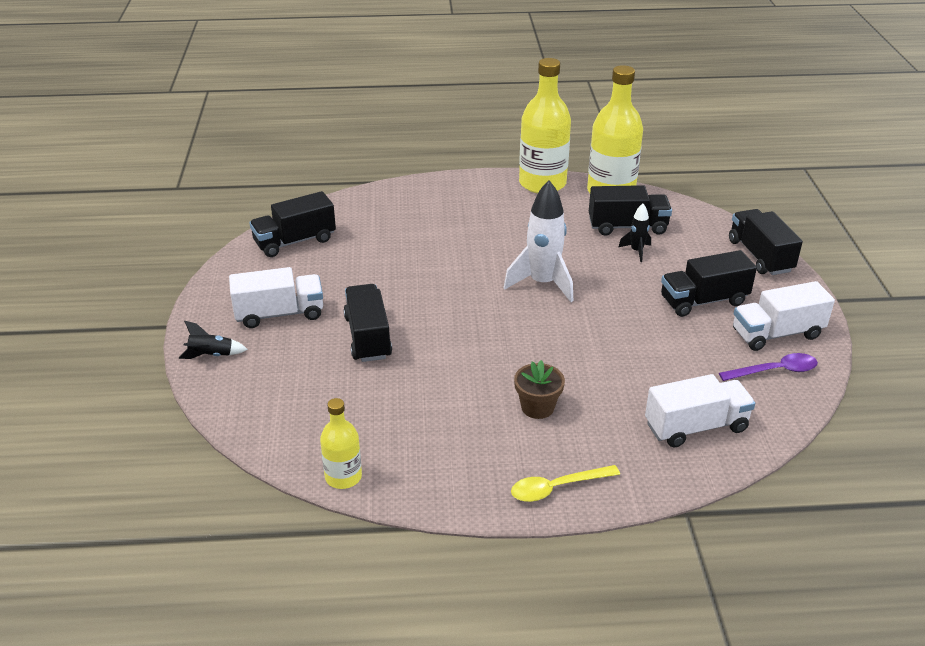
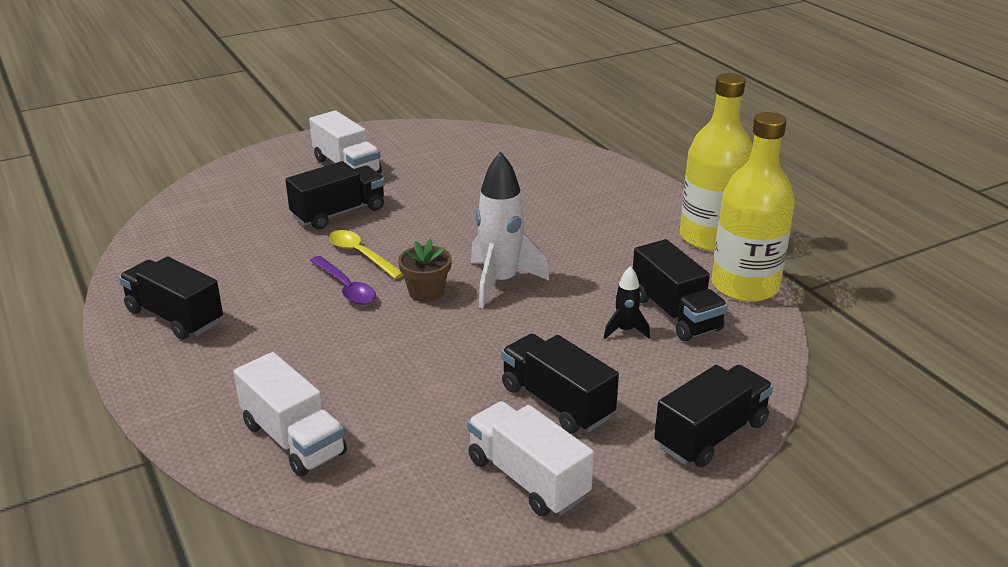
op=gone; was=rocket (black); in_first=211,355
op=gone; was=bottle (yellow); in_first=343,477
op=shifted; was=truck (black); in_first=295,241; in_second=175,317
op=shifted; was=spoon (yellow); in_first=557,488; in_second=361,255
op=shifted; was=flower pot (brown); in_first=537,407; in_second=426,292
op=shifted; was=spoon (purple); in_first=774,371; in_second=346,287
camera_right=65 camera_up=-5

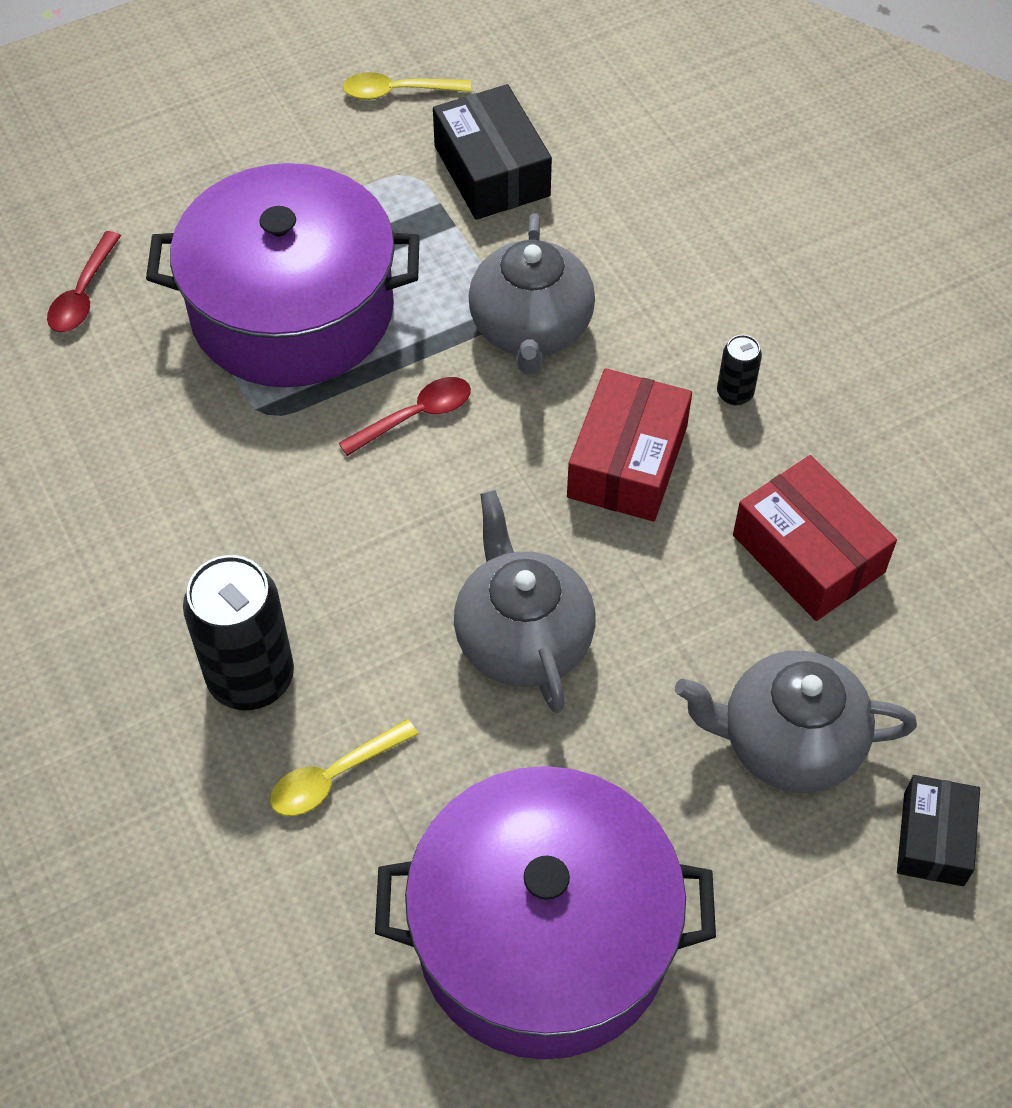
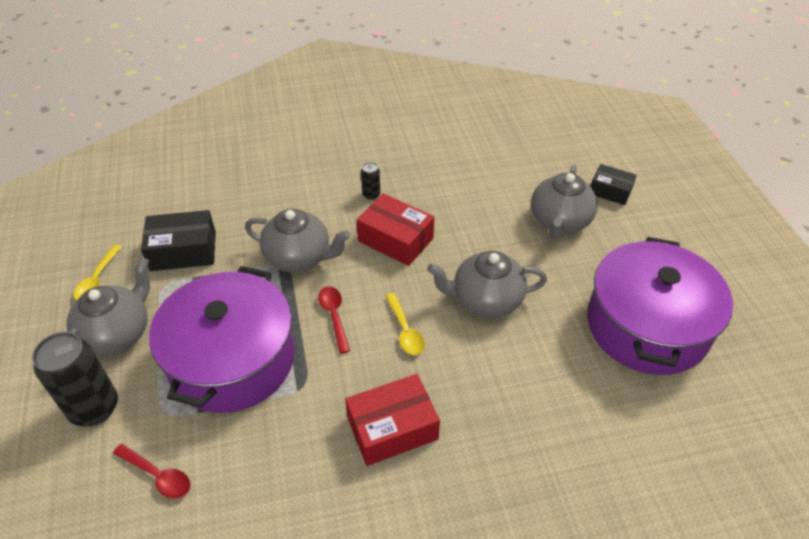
op=new; now=teapot (grey); in_second=117,334
op=shifted; was=can (black); in_first=251,677; in_second=94,408
op=shifted; was=spoon (yellow); in_first=334,777; in_second=405,331
op=shifted; was=box (red); in_first=808,554; in_second=392,428
camera_right=-75 camera_up=-10

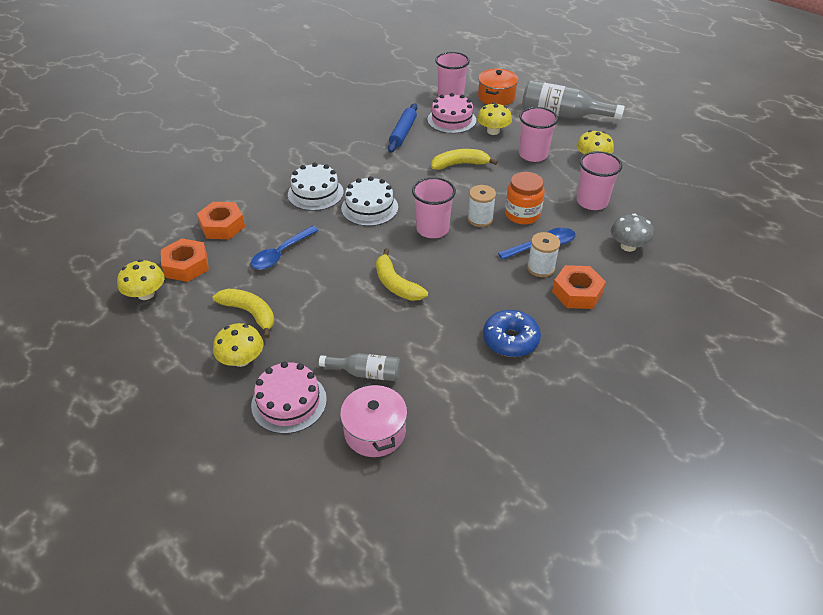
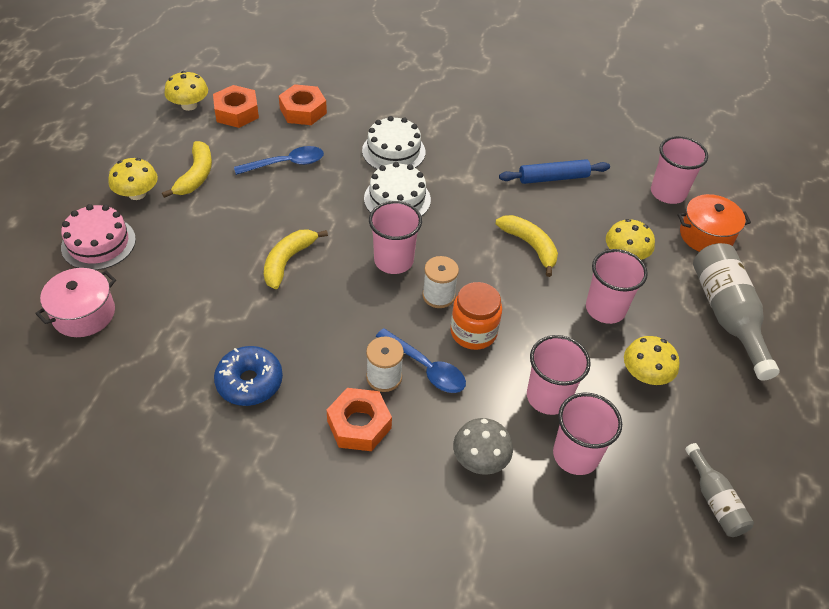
op=gone; was=cake (pink); in_first=451,120
op=new; now=cup (pink); in_second=575,455
op=shifted; was=bottle (grey); in_first=366,373; in_second=714,500
op=rotated; was=spoon (blue); in_first=281,254; in_second=286,163; clockwise=150
camera_right=60 camera_up=5

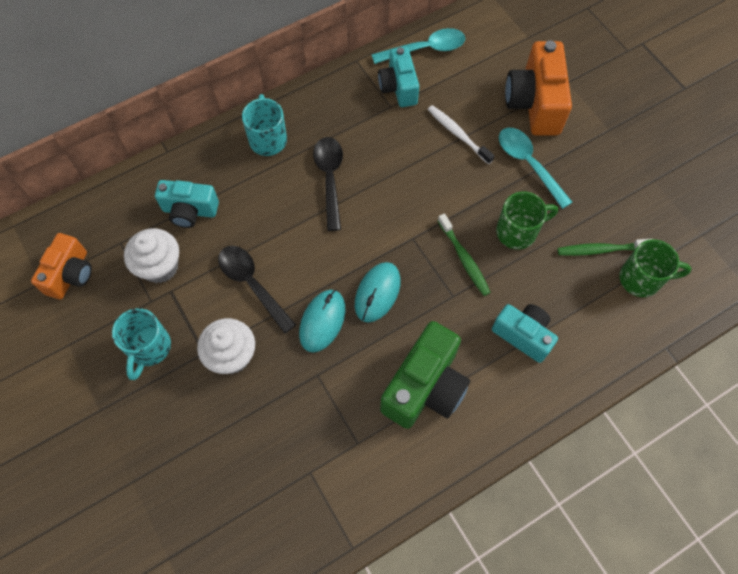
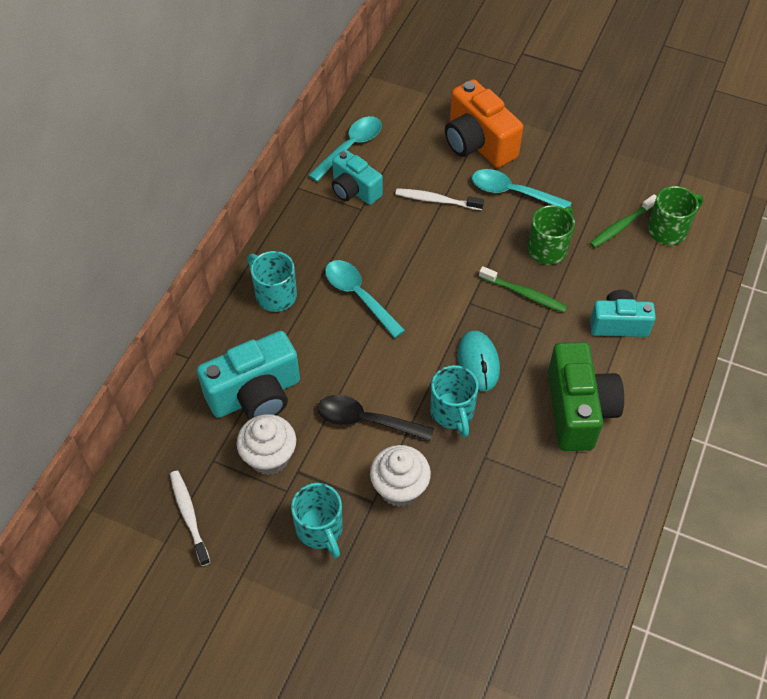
op=swapped; was=camera (orange); now=toothbrush (white); in_first=71,274; in_second=189,516
op=swapped; was=mouse (turquoise); now=mug (turquoise); in_first=322,321; in_second=452,412
op=repainted; was=spoon (black); now=spoon (turquoise); in_first=330,178; in_second=359,296
op=scaled; was=camera (turquoise); in_first=190,211; in_second=255,395; ratio=1.56
camera_right=-35 camera_up=-10

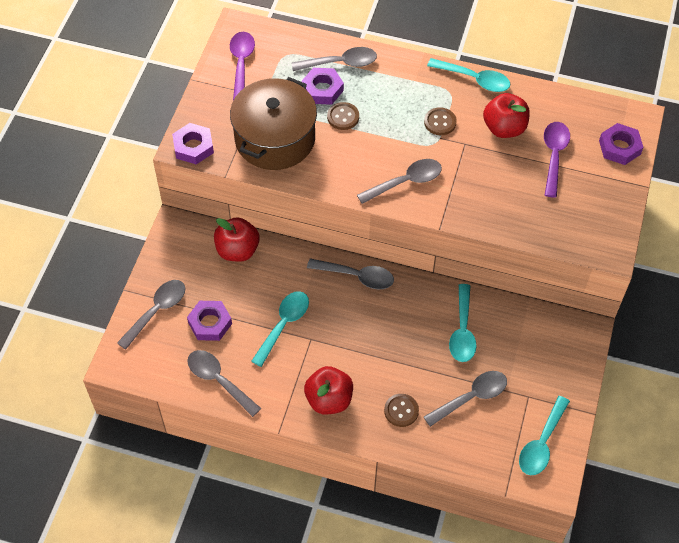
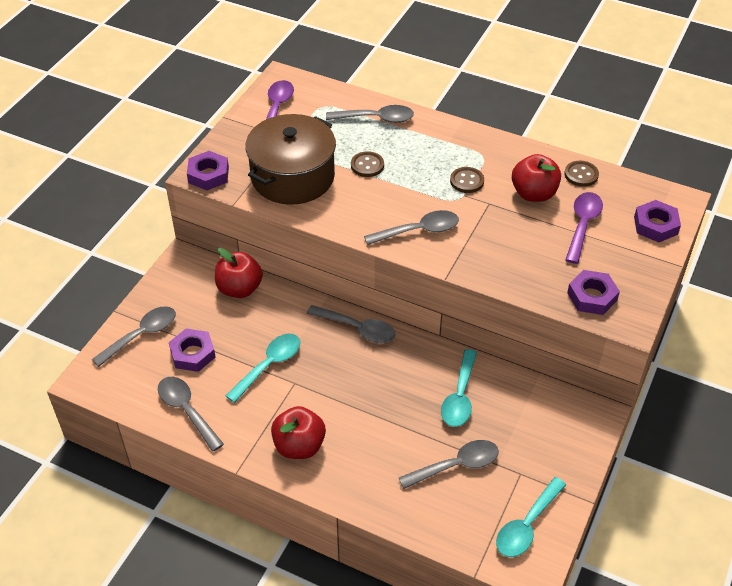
op=gone; was=spoon (turquoise); in_first=474,79
op=shifted; was=nut (purple); in_first=322,89; in_second=592,296
op=shifted; was=button (brown); in_first=401,411; in_second=581,175
camera_right=10 camera_up=-10

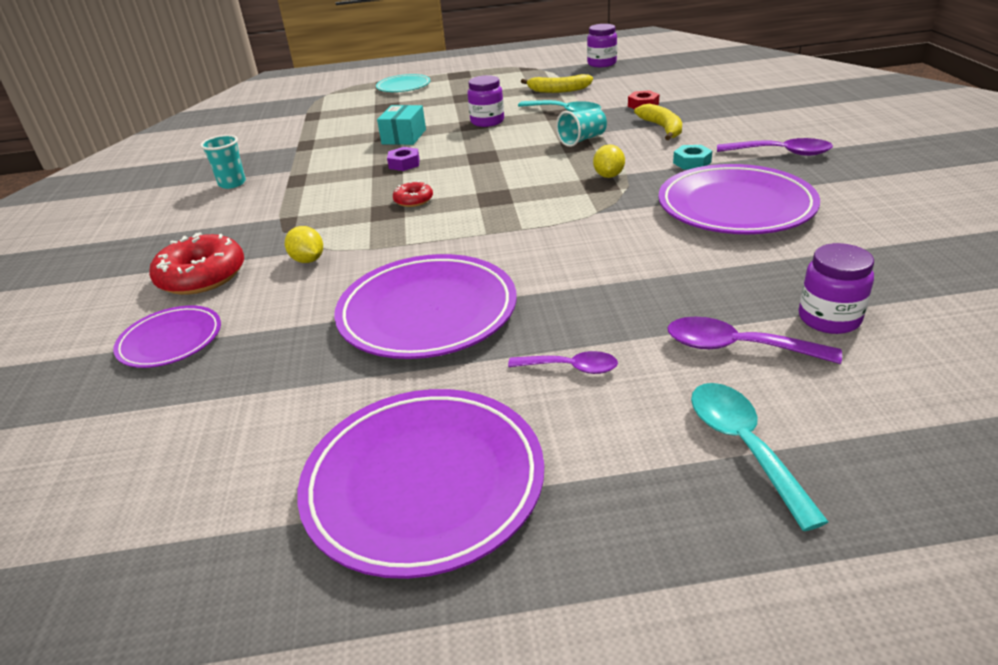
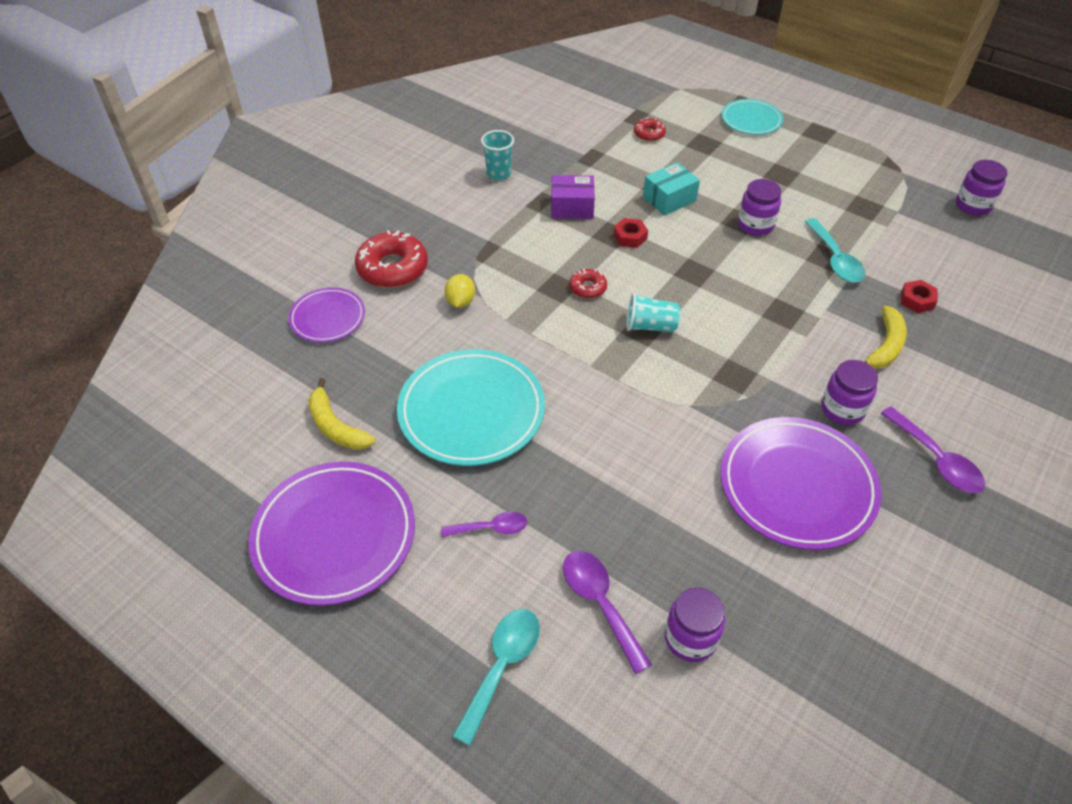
op=gone; was=lemon (yellow); in_first=608,176
op=new; now=box (purple); in_second=572,207
op=new; now=donut (red); in_second=649,134
op=shifted; was=banana (yellow); in_first=558,90; in_second=336,426
op=shifted; was=cup (turquoise); in_first=582,140; in_second=650,326
op=swapped; was=nut (turquoise); now=jar (purple); in_first=692,162; in_second=842,409
op=repainted; was=plate (purple); now=plate (turquoise); in_first=427,312; in_second=471,411
op=repainted; was=nut (purple); now=nut (red); in_first=404,164; in_second=630,237
op=rotated; was=spoon (purple); in_first=570,368; in_second=490,528; clockwise=-60
camera_right=40 camera_up=15

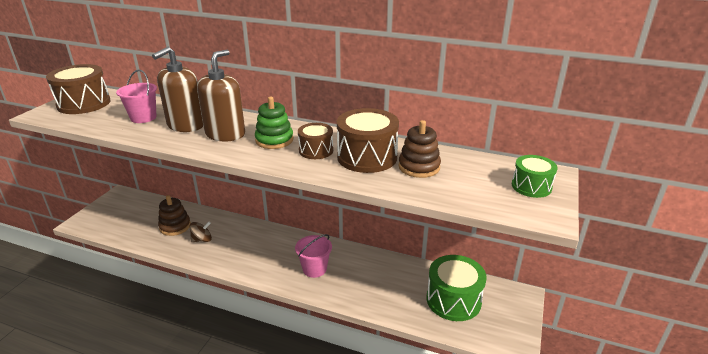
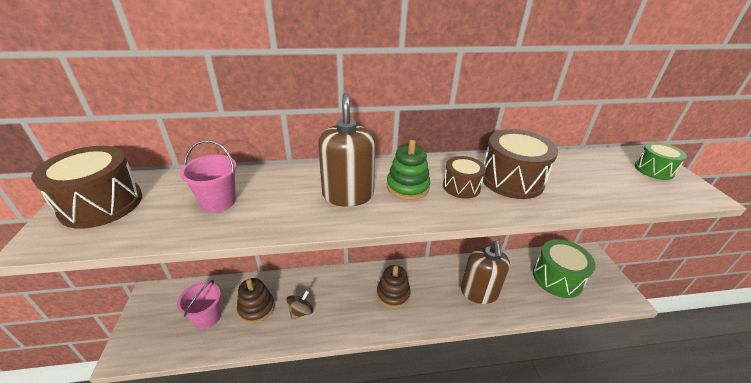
op=shifted; was=soap dispenser (brown); in_first=185,125; in_second=479,292
op=shifted; was=bucket (pink); in_first=314,269; in_second=207,317
op=shifted; was=stacking toy (brown); in_first=419,167; in_second=393,294
camera_right=-30 camera_up=5

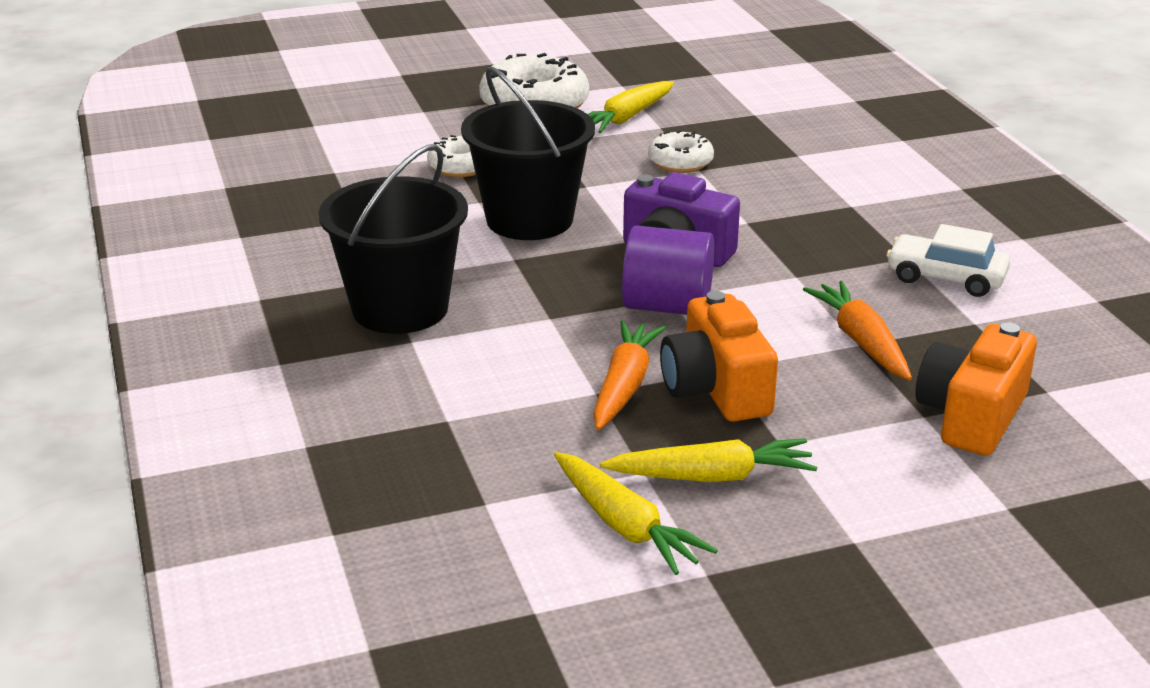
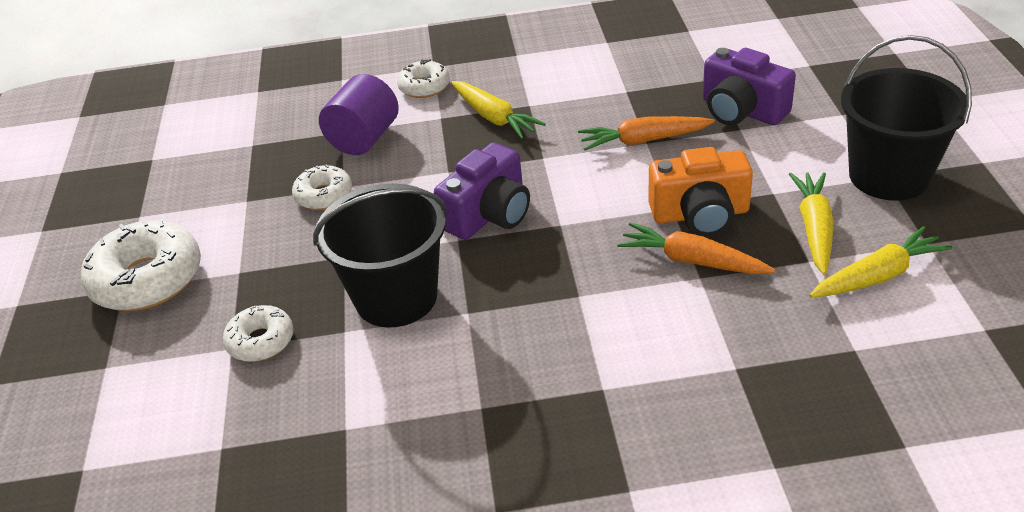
op=gone; was=car (white); in_first=945,278
op=new; now=donut (white); in_second=424,87
op=shifted; was=bucket (black); in_first=400,308; in_second=889,176
op=shifted; was=carrot (yellow); in_first=626,118; in_second=494,117
op=shifted; was=cylinder (purple); in_first=667,306; in_second=364,139
op=repainted; was=camera (orange); now=camera (purple); in_first=971,416; in_second=741,111
camera_right=-75 camera_up=10

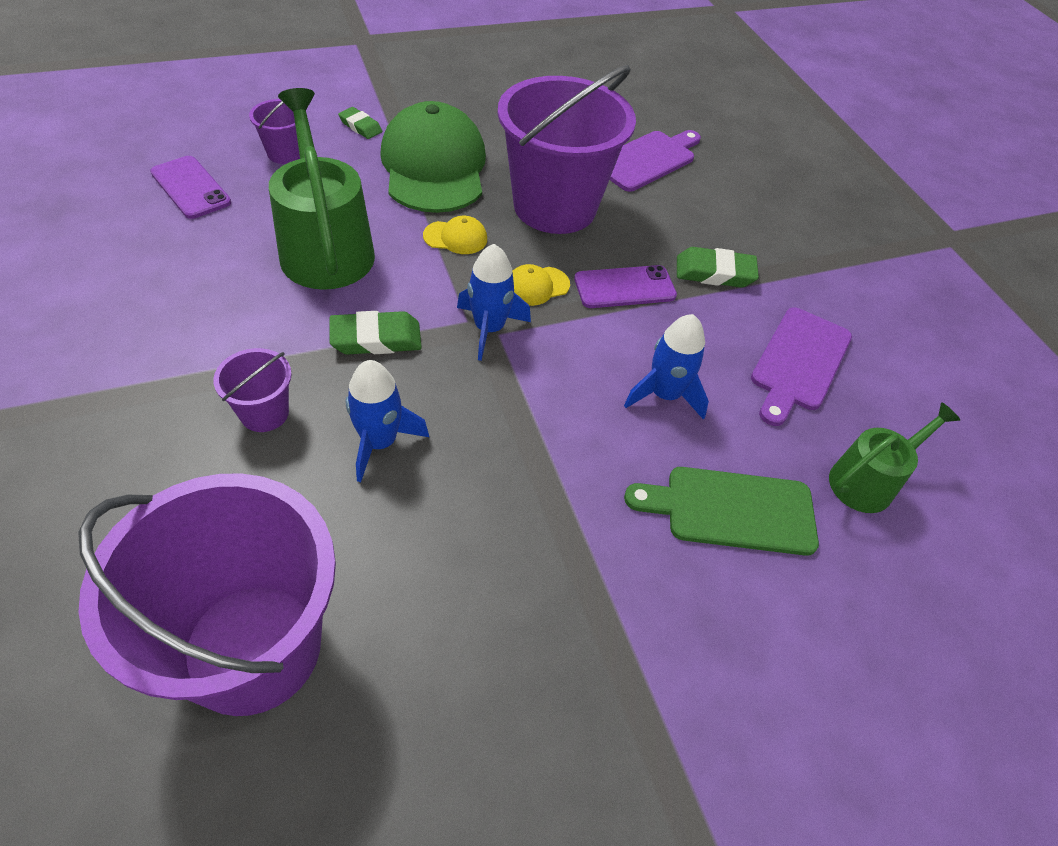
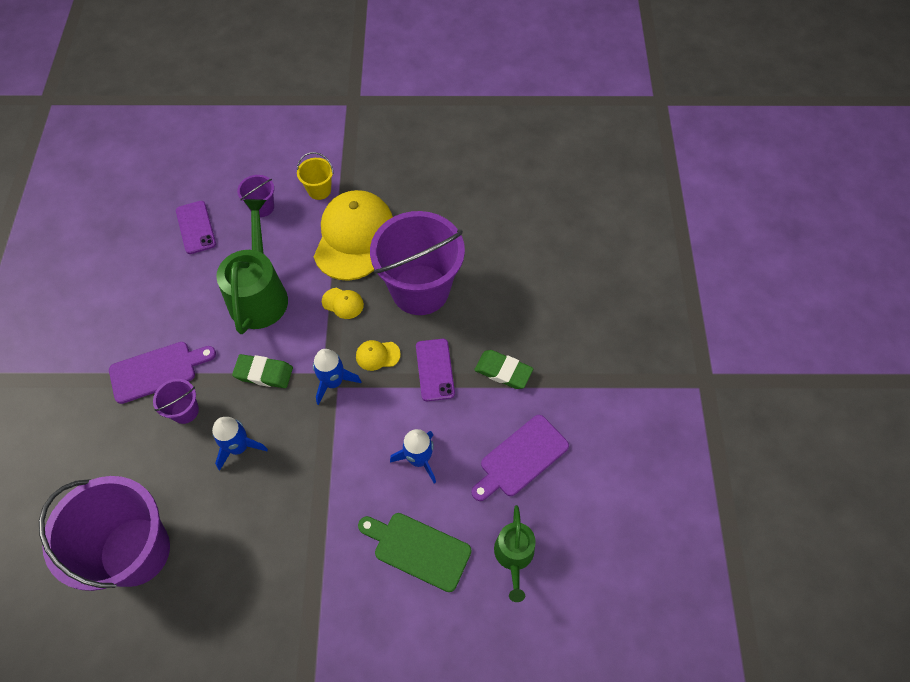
op=shifted; was=cutting board (purple); in_first=647,160; in_second=157,371
op=swapped; was=eraser (green); now=bucket (yellow); in_first=360,126; in_second=319,190
op=repainted; was=cap (green); now=cap (yellow); in_first=434,166; in_second=354,237
op=rotated; was=phone (purple); in_first=625,287; in_second=435,370; clockwise=75
op=rotated; was=watering can (green); in_first=867,481; in_second=514,555; clockwise=105
camera_right=25 camera_up=10

